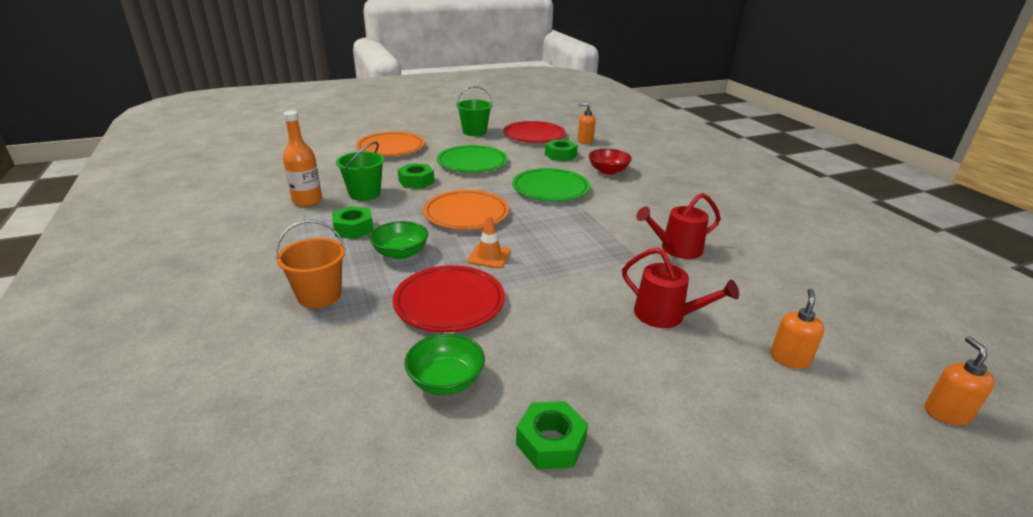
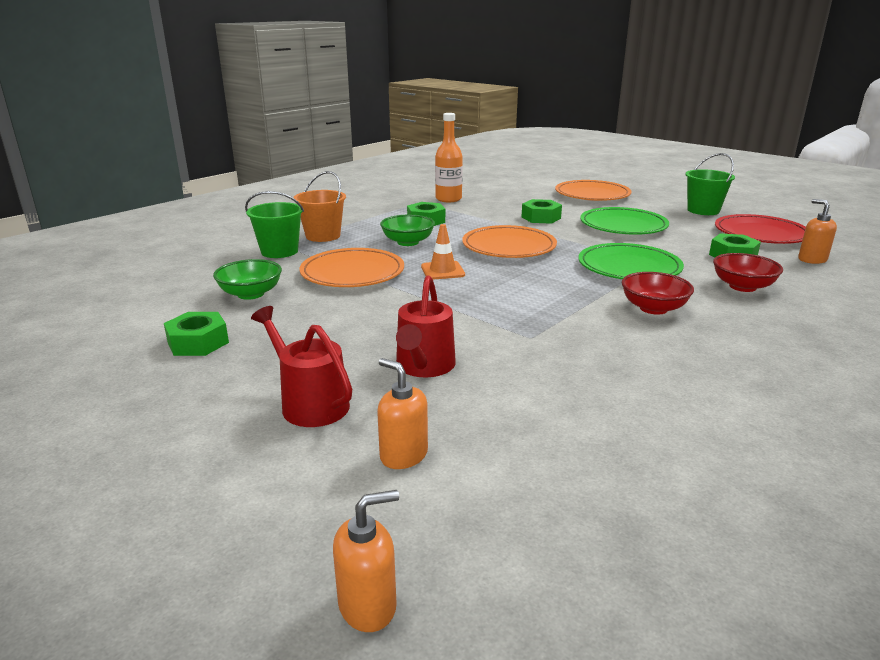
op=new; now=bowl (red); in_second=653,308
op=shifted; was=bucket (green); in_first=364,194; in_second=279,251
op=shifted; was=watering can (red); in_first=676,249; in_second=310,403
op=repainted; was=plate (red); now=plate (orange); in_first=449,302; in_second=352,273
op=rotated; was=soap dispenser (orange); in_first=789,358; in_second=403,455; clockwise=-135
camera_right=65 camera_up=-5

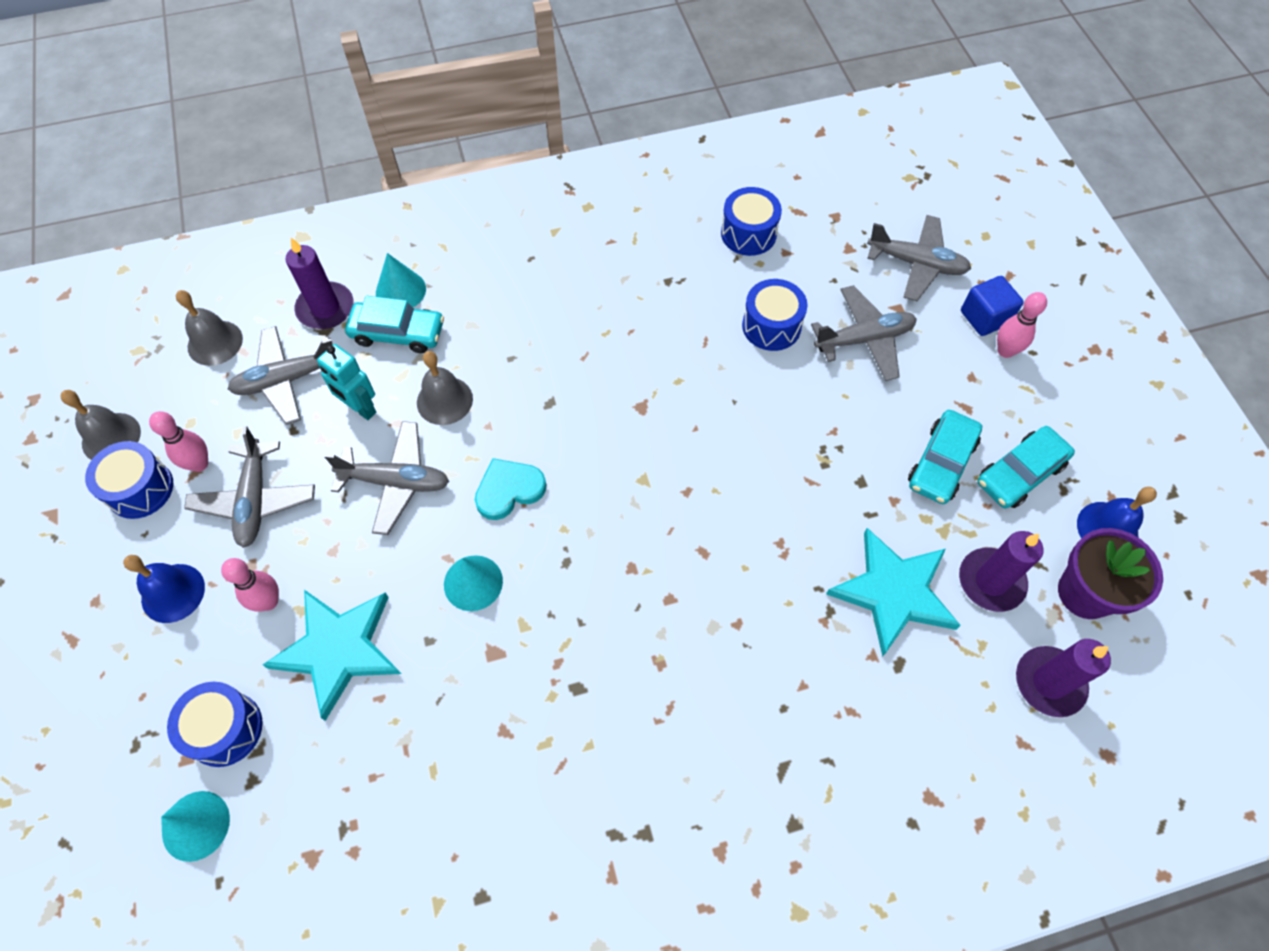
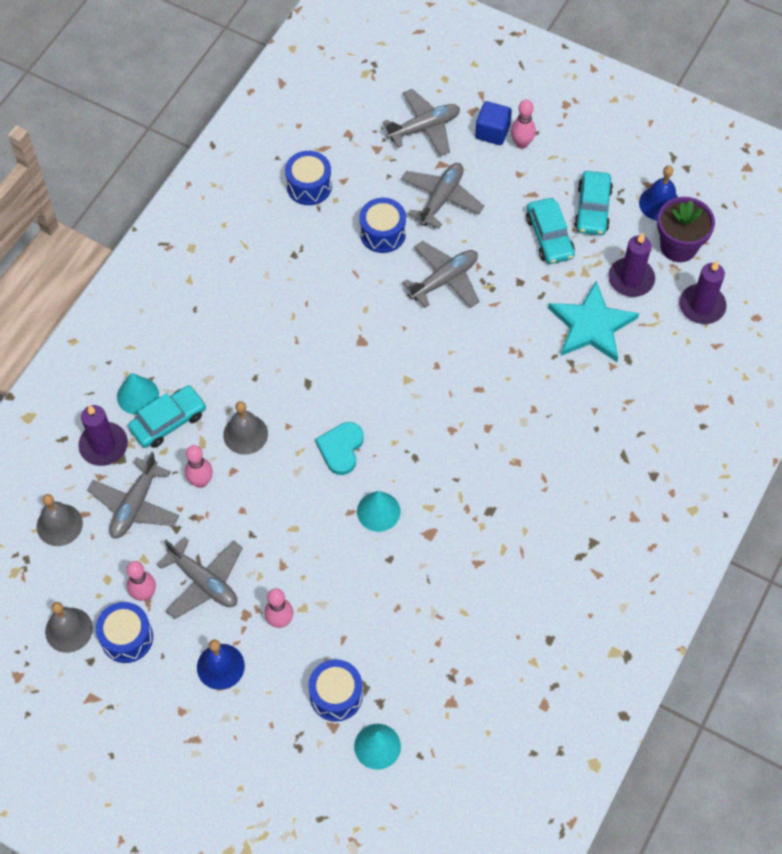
op=gone; was=star (turquoise); in_first=338,649
op=shifted; was=plane (grey); in_first=396,482; in_second=444,280
op=swapped; was=robot (turquoise); now=bowling pin (pink); in_first=360,408; in_second=201,481
camera_right=-45 camera_up=0

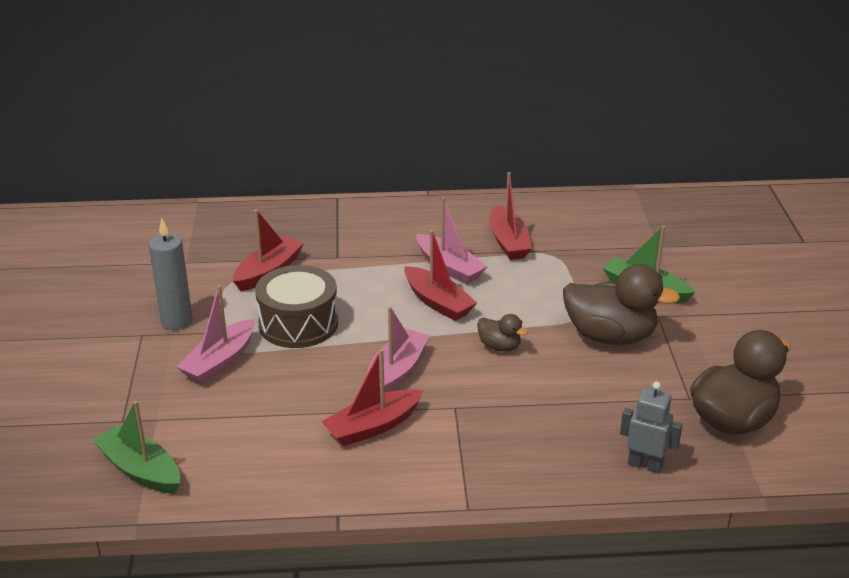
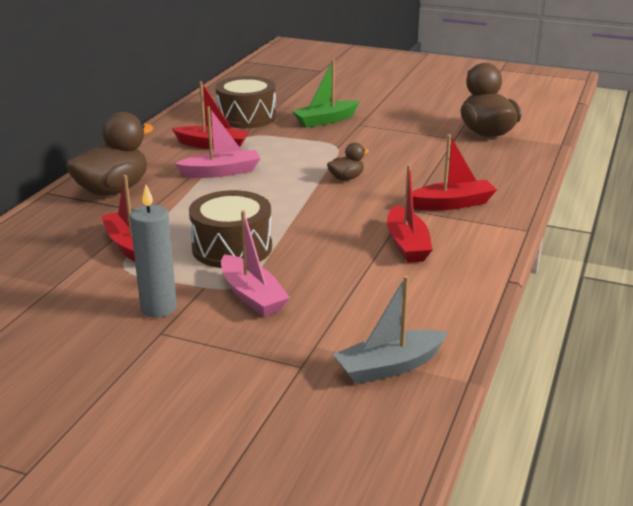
op=gone; was=boat (pink); in_first=396,372
op=gone; was=robot (grey); in_first=645,465
op=new; now=drum (brown); in_second=246,117
op=shifted; was=boat (red); in_first=438,302; in_second=452,204
op=shifted; was=duck (brown); in_first=610,336; in_second=113,190
op=repainted; was=boat (green); now=boat (grey); in_first=140,470; in_second=389,367
camera_right=-65 camera_up=-5

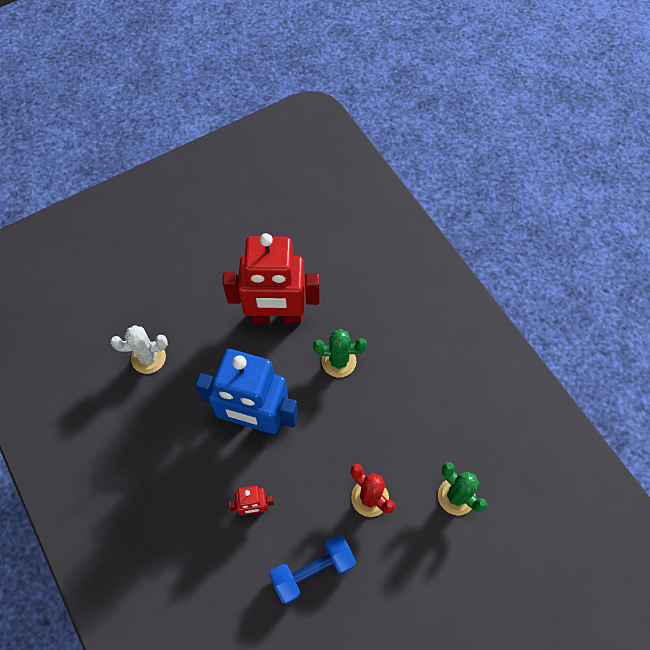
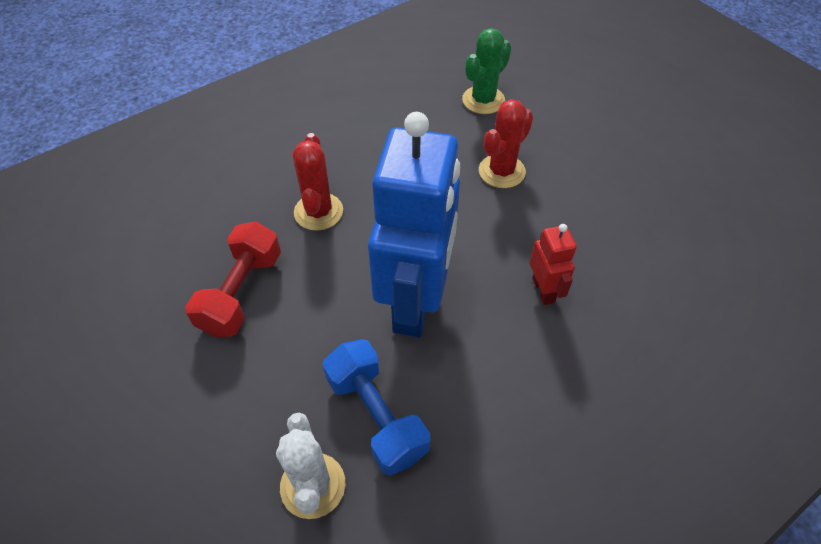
op=shifted; was=dumbbell (blue); in_first=313,571; in_second=376,416
op=swapped; was=robot (red); now=dumbbell (red); in_first=276,316; in_second=241,292
op=repainted; was=cactus (green); now=cactus (red); in_first=339,361; in_second=318,212
camera_right=-95 camera_up=-10

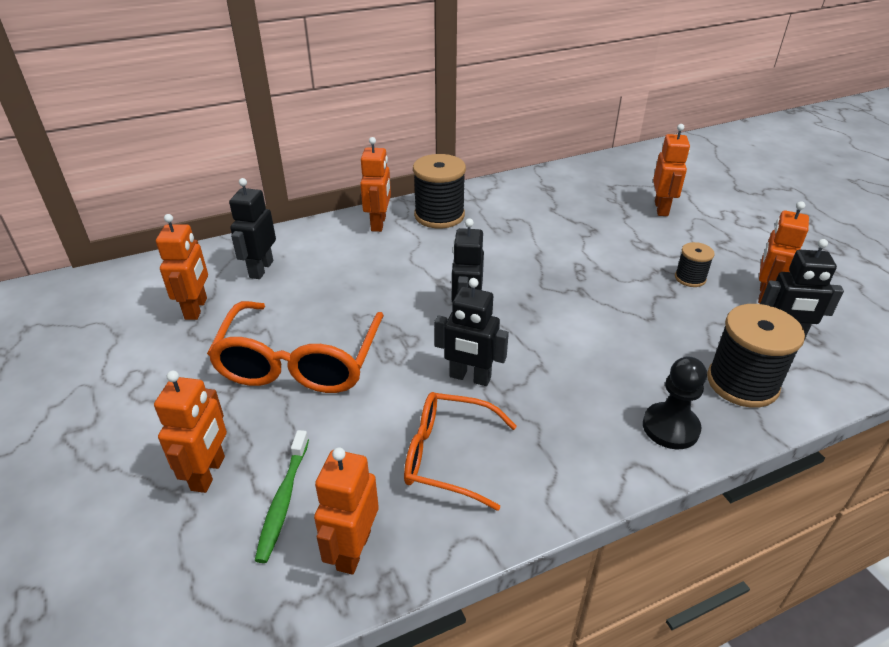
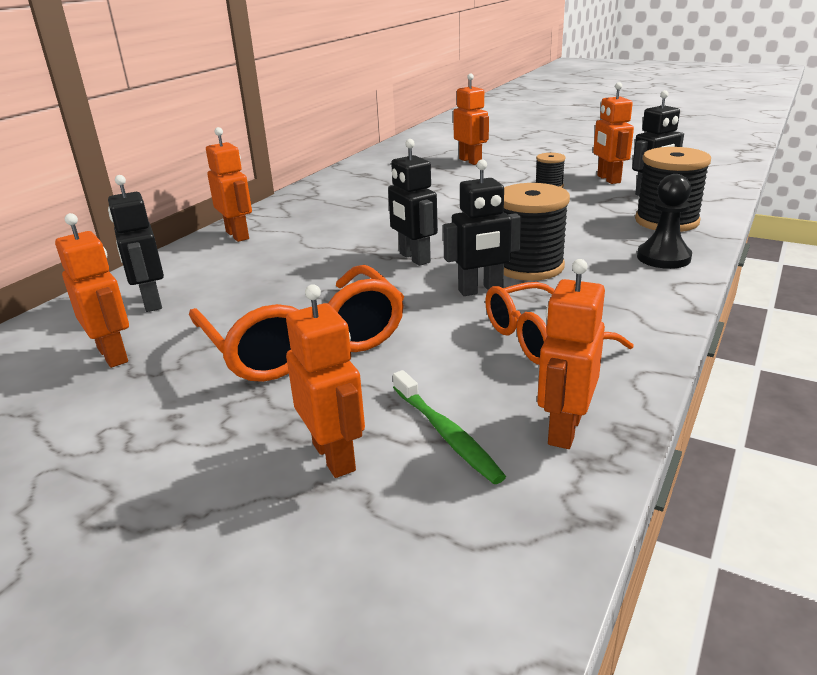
op=shifted; was=spool (black); in_first=439,215; in_second=529,266
op=rotated; was=robot (orange); in_first=353,550; in_second=564,429; clockwise=45
camera_right=-35 camera_up=-10

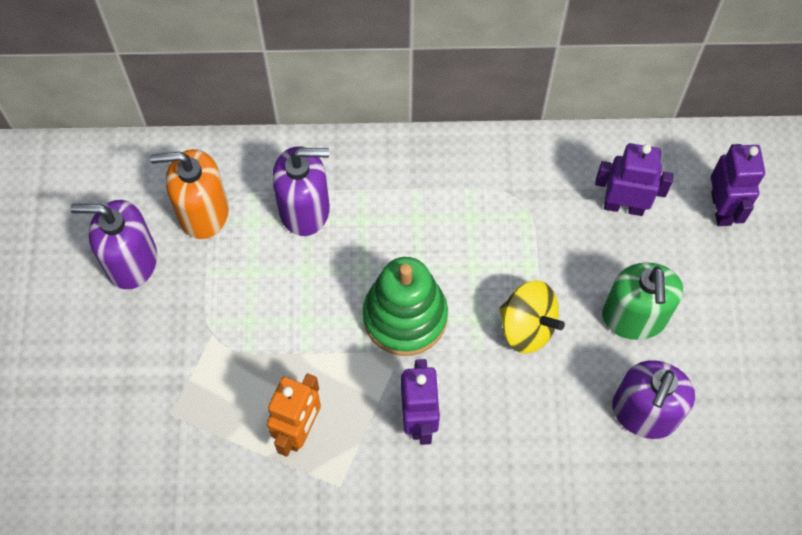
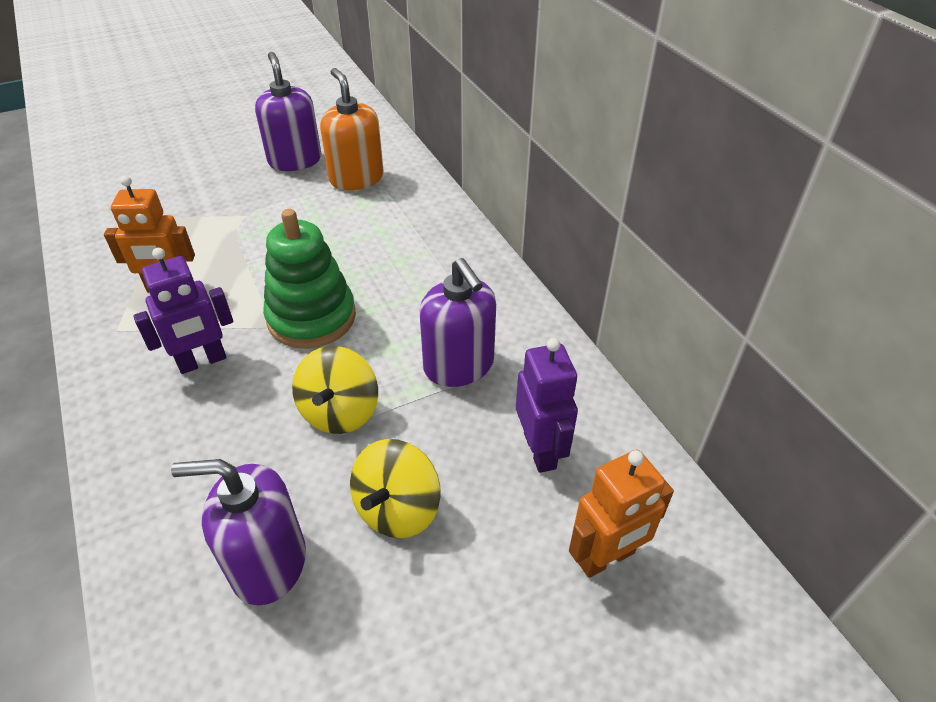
op=shifted; was=soap dispenser (purple); in_first=304,209; in_second=459,365
op=swapped; was=soap dispenser (green); now=spinning top (yellow); in_first=634,317; in_second=397,509
op=repainted; was=robot (purple); now=robot (orange); in_first=721,208; in_second=606,558
camera_right=65 camera_up=-20

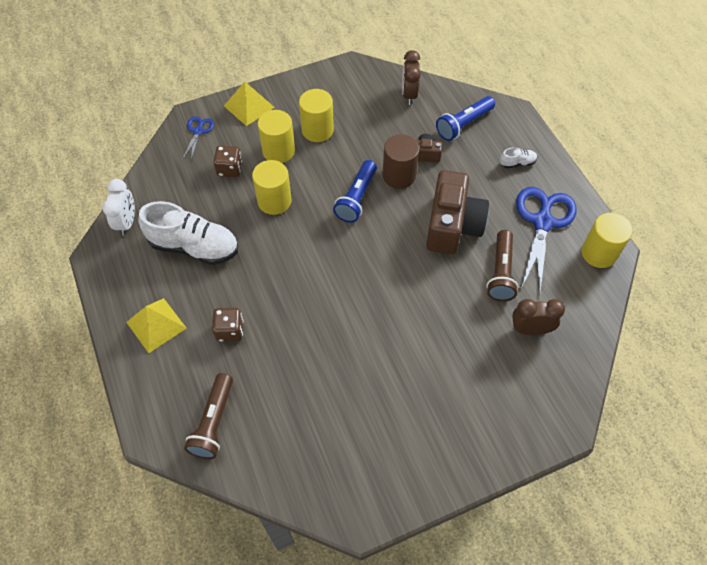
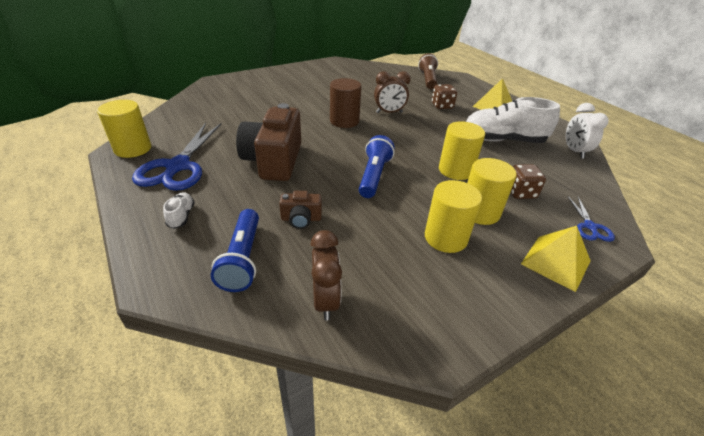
op=gone; was=flashlight (brown); in_first=500,272
op=shifted; was=cylinder (brown); in_first=399,175; in_second=344,121
op=shifted; was=clock (brown); in_first=530,329; in_second=389,112
op=rotated; was=flashlight (blue); in_first=463,124; in_second=242,259; clockwise=135
op=rotated; was=shoe (white); in_first=517,163; in_second=181,216; clockwise=105
camera_right=170 camera_up=-20

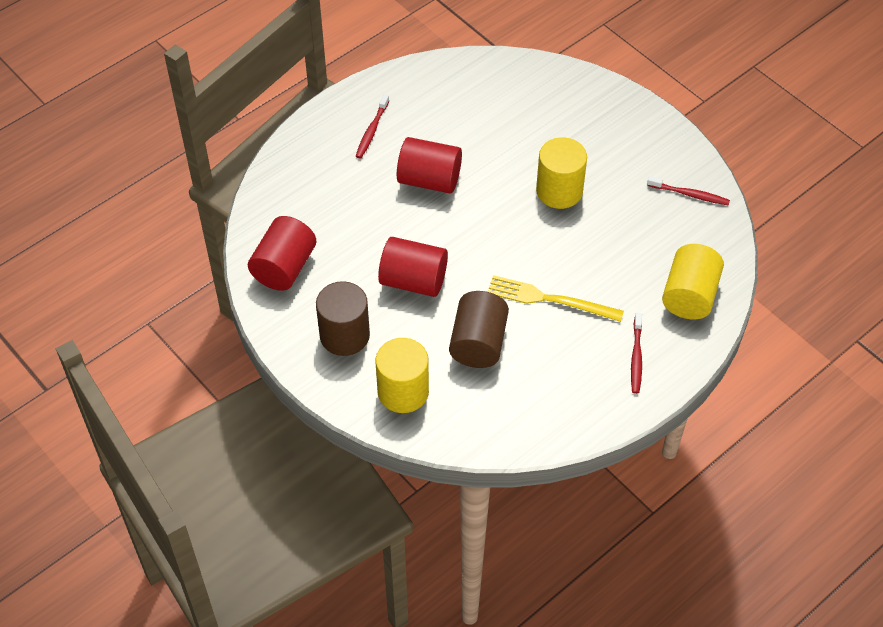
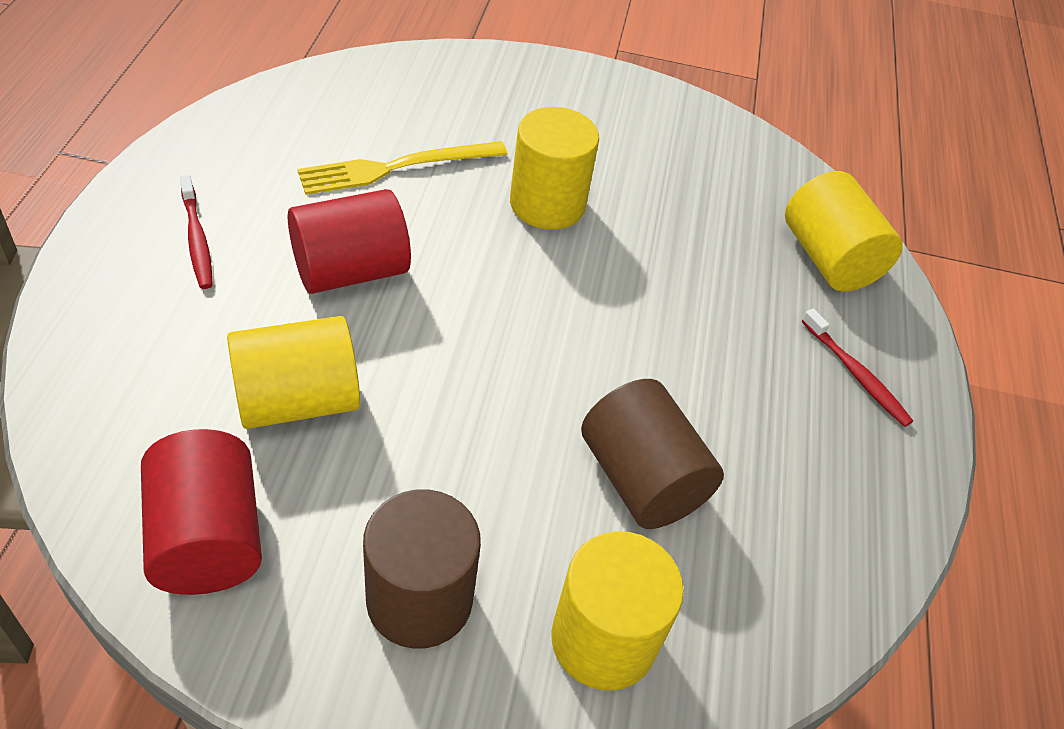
op=gone; was=cylinder (red); in_first=413,281
op=gone; was=toothbrush (red); in_first=689,194
op=new; now=cylinder (yellow); in_second=297,400
op=shifted; was=fork (yellow); in_first=549,299; in_second=396,168
camera_right=-45 camera_up=-5

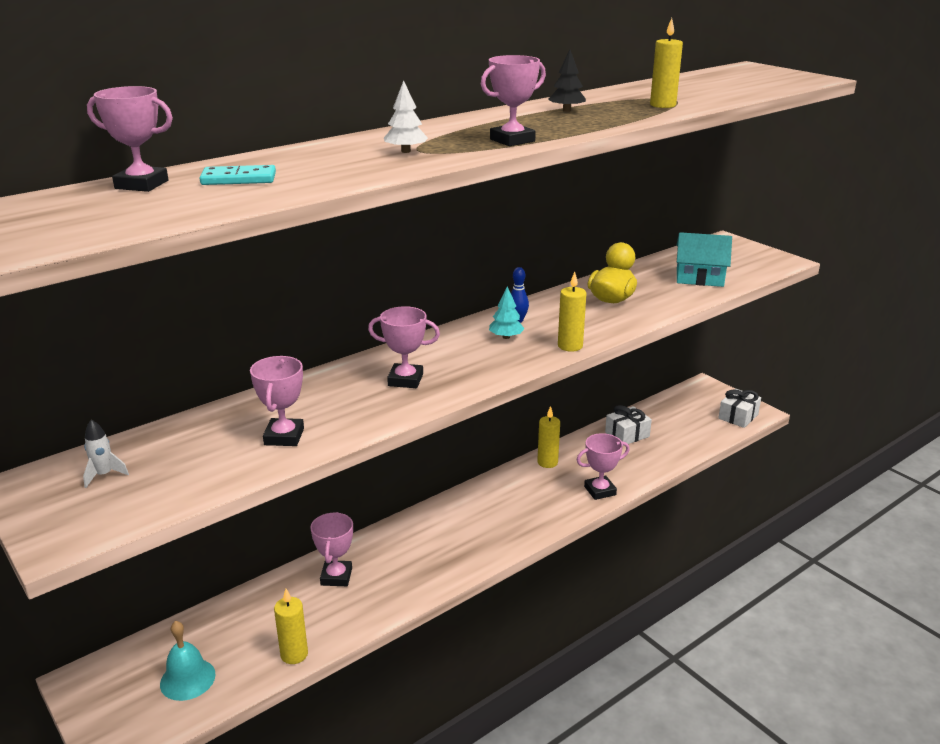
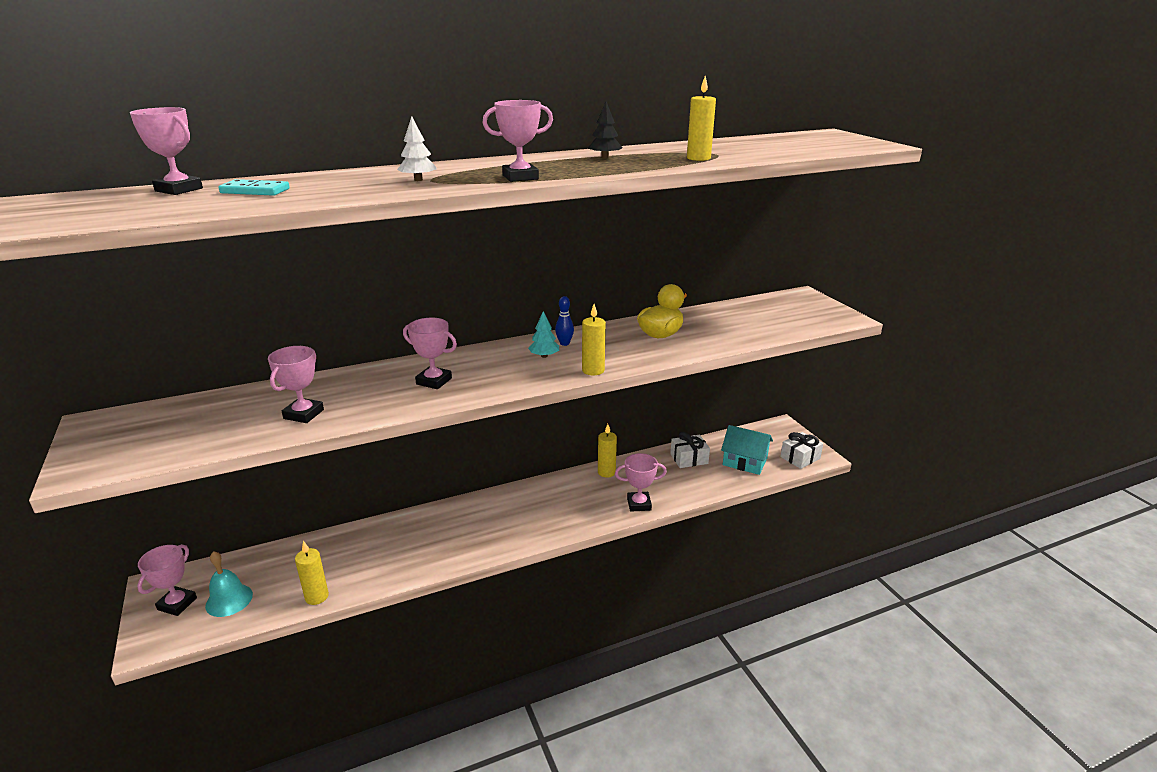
op=gone; was=rocket (white); in_first=104,475
op=shifted; was=trophy (pink); in_first=336,576; in_second=177,604
op=shifted; was=house (turquoise); in_first=699,277; in_second=745,461
camera_right=15 camera_up=0

